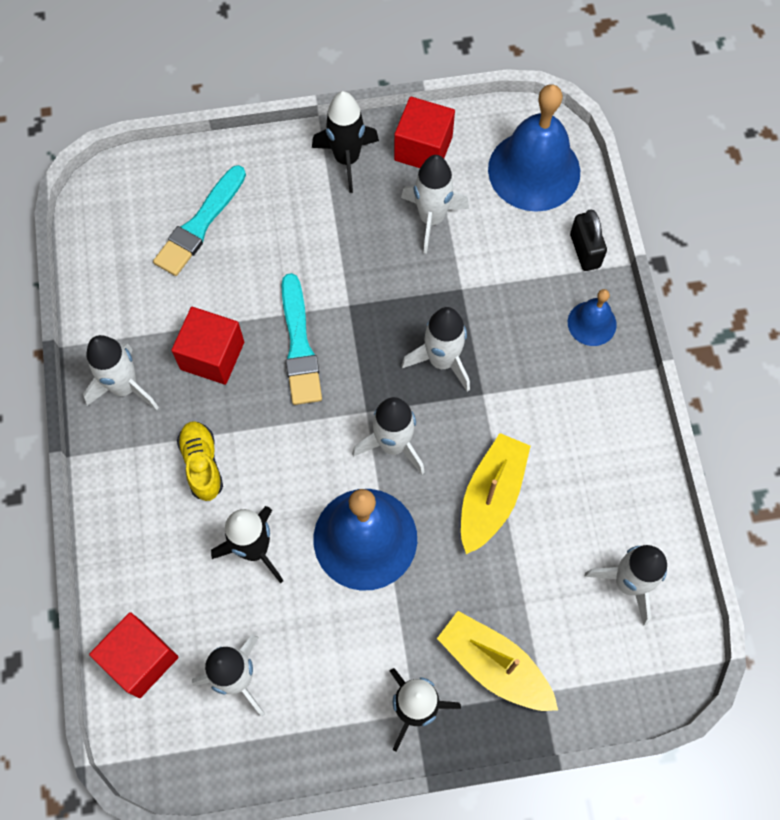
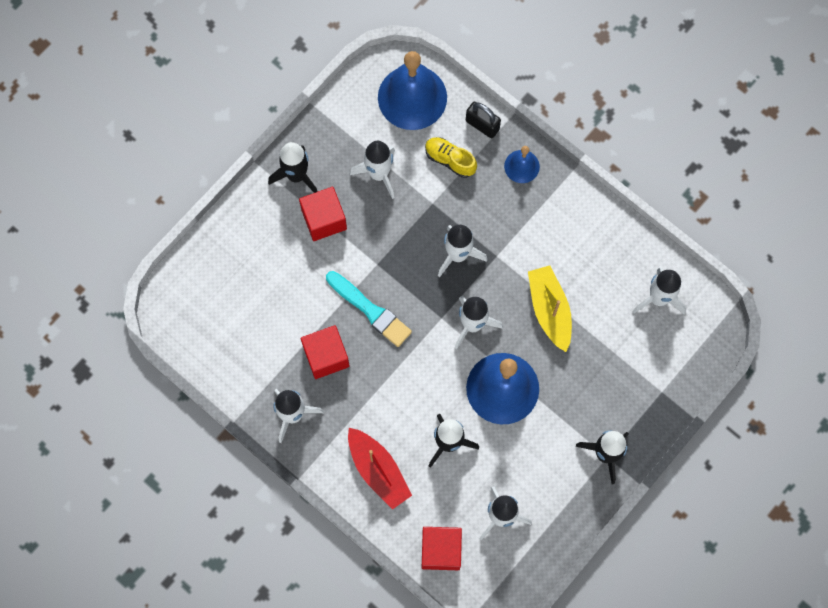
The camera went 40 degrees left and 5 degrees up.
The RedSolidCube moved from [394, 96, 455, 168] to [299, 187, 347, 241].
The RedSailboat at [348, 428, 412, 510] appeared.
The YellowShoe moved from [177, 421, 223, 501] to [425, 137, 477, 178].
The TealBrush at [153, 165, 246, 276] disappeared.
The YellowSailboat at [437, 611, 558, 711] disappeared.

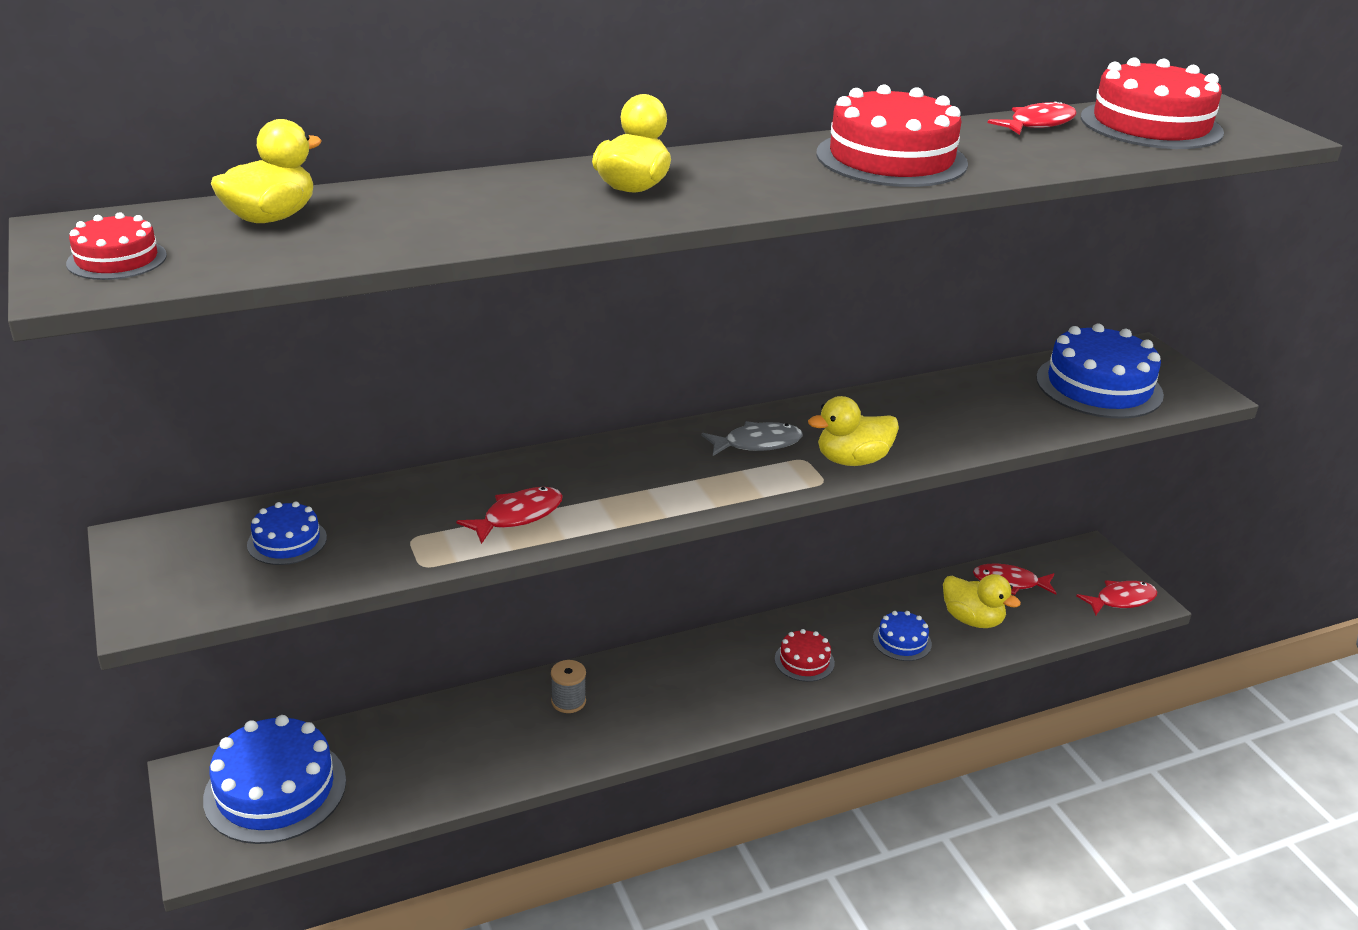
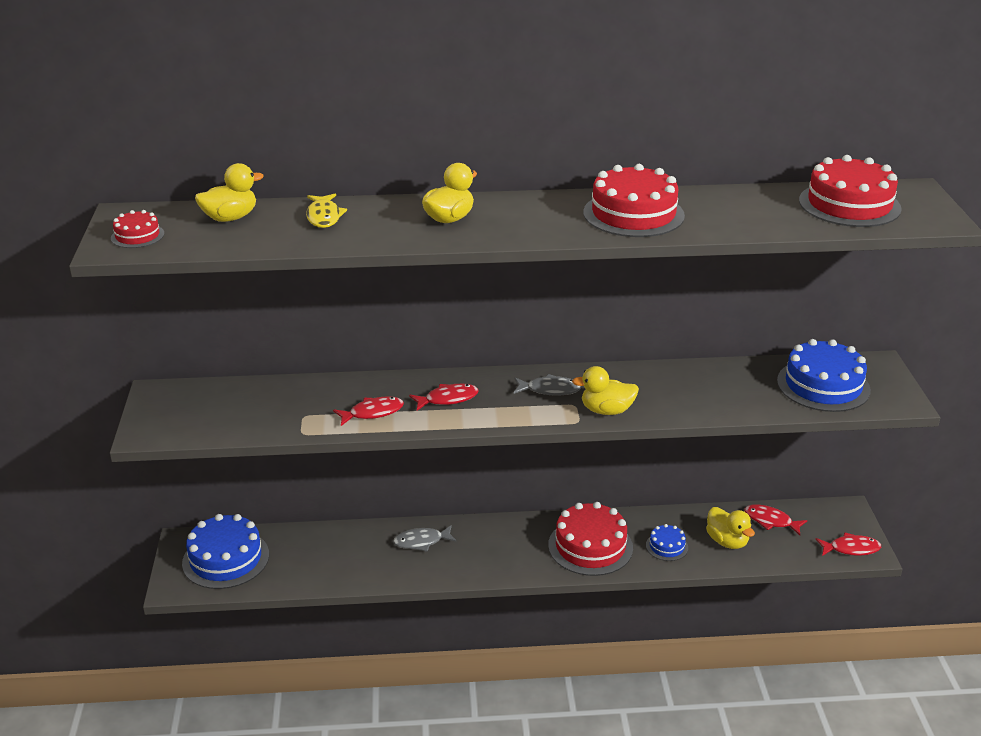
The camera went 20 degrees right and 0 degrees up.
The YellowFish at [306, 194, 347, 228] appeared.
The GreySpool at [551, 660, 586, 713] was replaced by the GreyFish at [393, 525, 457, 552].
The RedFish moved from [988, 100, 1076, 135] to [409, 384, 479, 411].
The RedCake at [775, 629, 835, 682] changed to 2.00 times the size.
The CobaltCake at [247, 501, 327, 565] disappeared.

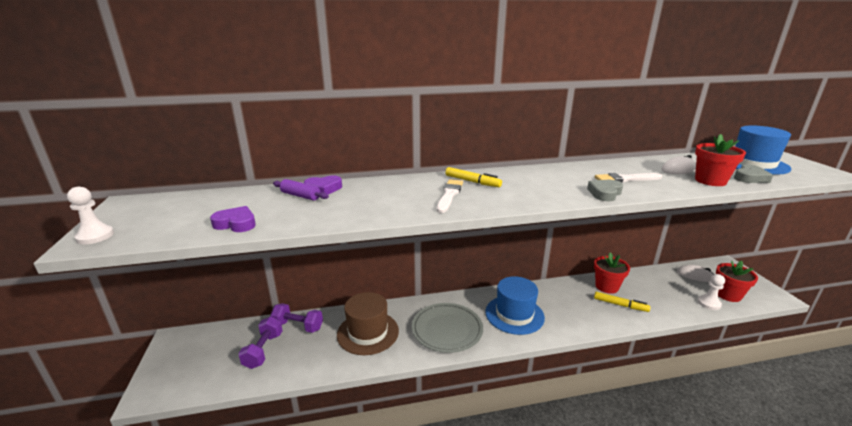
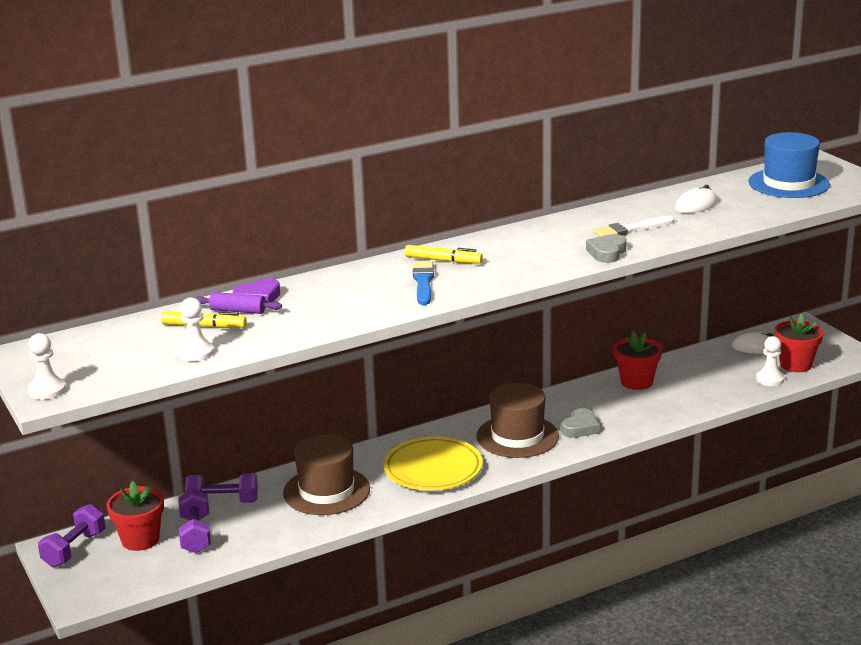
The camera went 15 degrees left and 0 degrees up.
The VioletHandWeight at [38, 504, 105, 567] appeared.
The RedPlantPot moved from [695, 134, 746, 186] to [107, 481, 164, 551].
The YellowFeltPen moved from [594, 292, 650, 312] to [161, 311, 247, 328].
The VioletLoveHeart at [210, 206, 256, 232] was replaced by the SnowWhiteChessPawn at [178, 298, 214, 361].
The GreyPlate at [412, 303, 483, 353] became the YellowPlate at [383, 437, 483, 490].
The SnowWhiteBrush at [436, 179, 463, 213] became the CobaltBrush at [413, 261, 434, 305].
The CobaltHat at [485, 276, 545, 335] became the DarkBrownHat at [477, 383, 559, 458].
The GreyLoveHeart moved from [734, 165, 773, 183] to [561, 408, 600, 438].

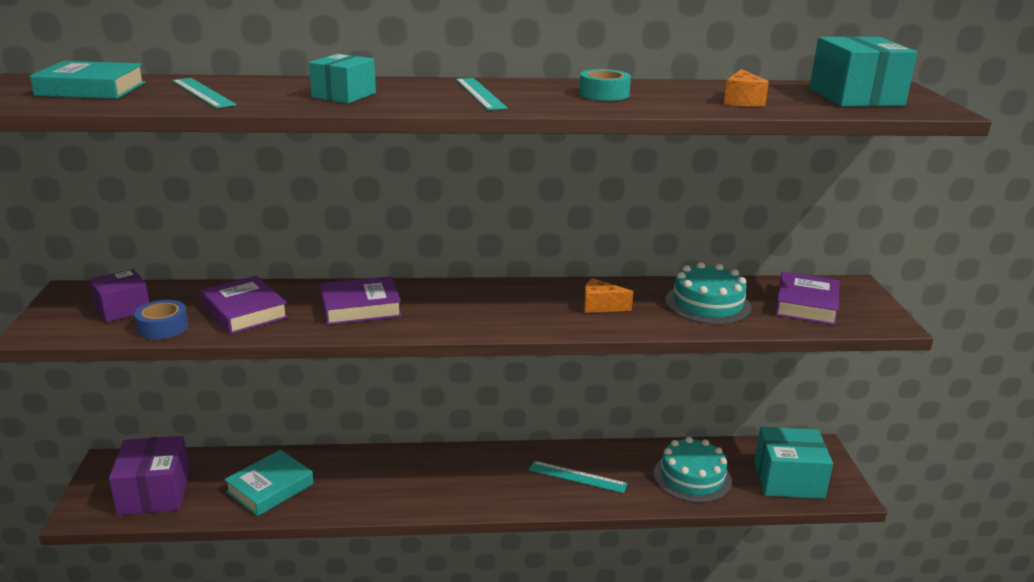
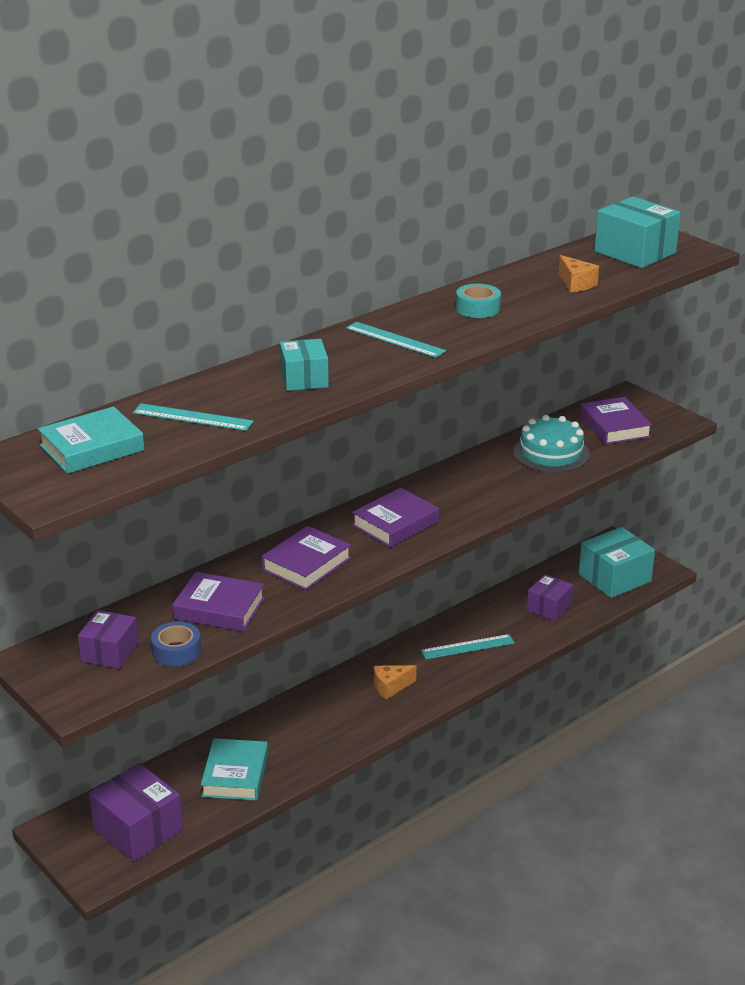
The camera went 35 degrees left and 5 degrees up.
The VioletHardback at [352, 487, 439, 547] appeared.
The BrightOrangeCheeseWedge moved from [584, 278, 633, 313] to [374, 665, 417, 700].
The TealCake at [653, 437, 732, 503] was replaced by the VioletParcel at [527, 574, 573, 621].

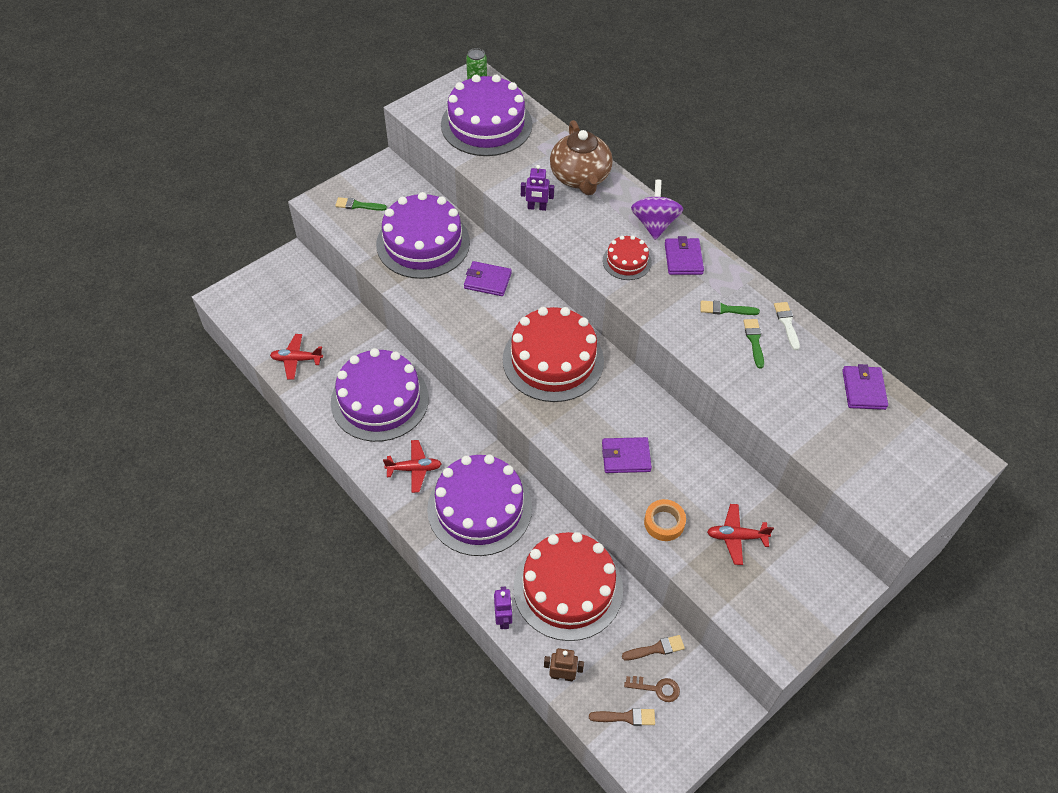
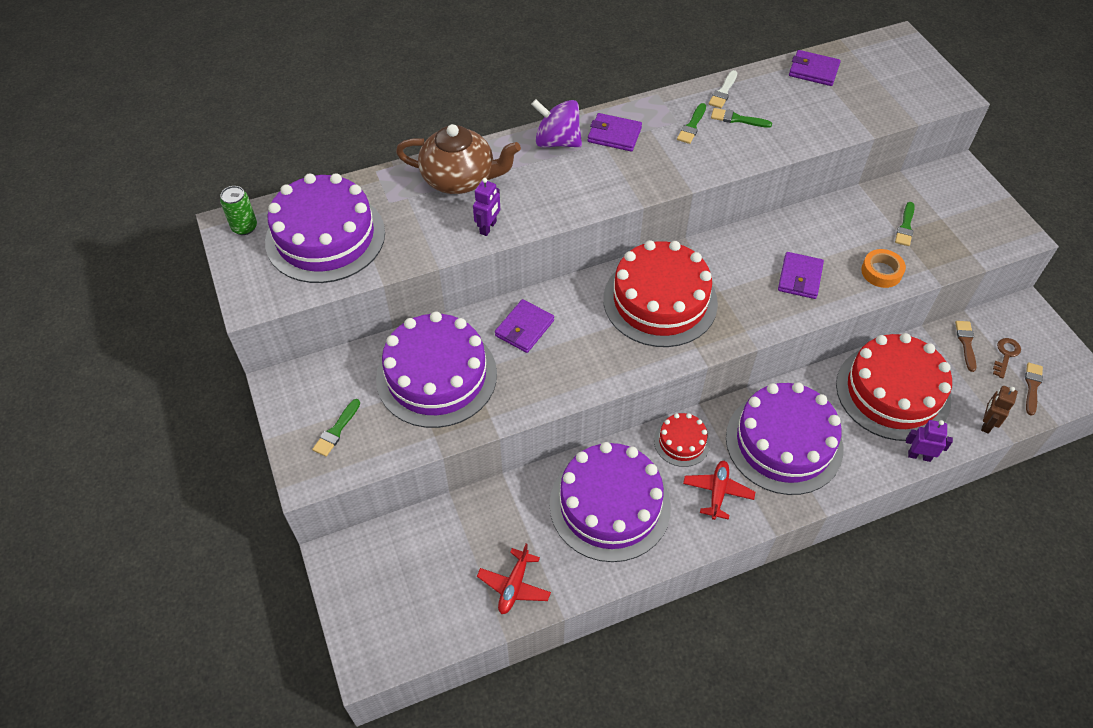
The camera went 70 degrees left and 0 degrees up.
The RedCake moved from [603, 235, 652, 280] to [654, 413, 710, 467].
The SnowWhiteBrush at [774, 302, 800, 350] turned 75 degrees counterclockwise.
The RedAeroplane at [707, 504, 774, 565] was replaced by the LeafGreenBrush at [895, 202, 915, 246].

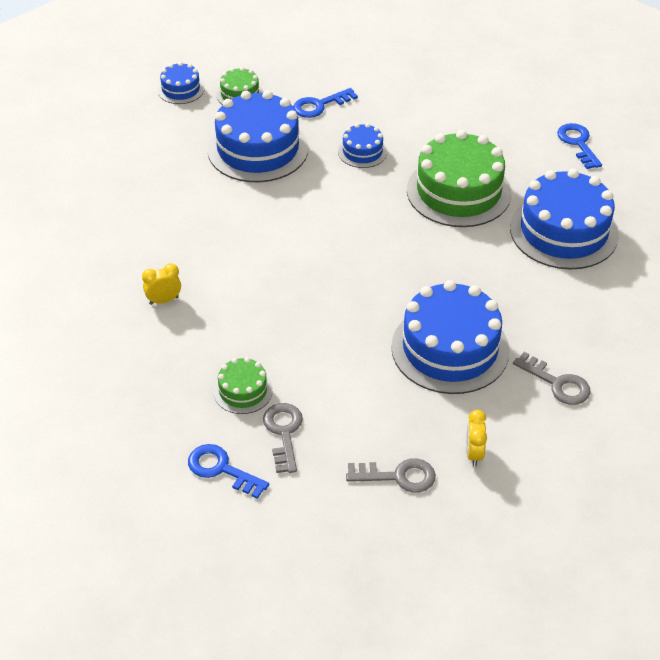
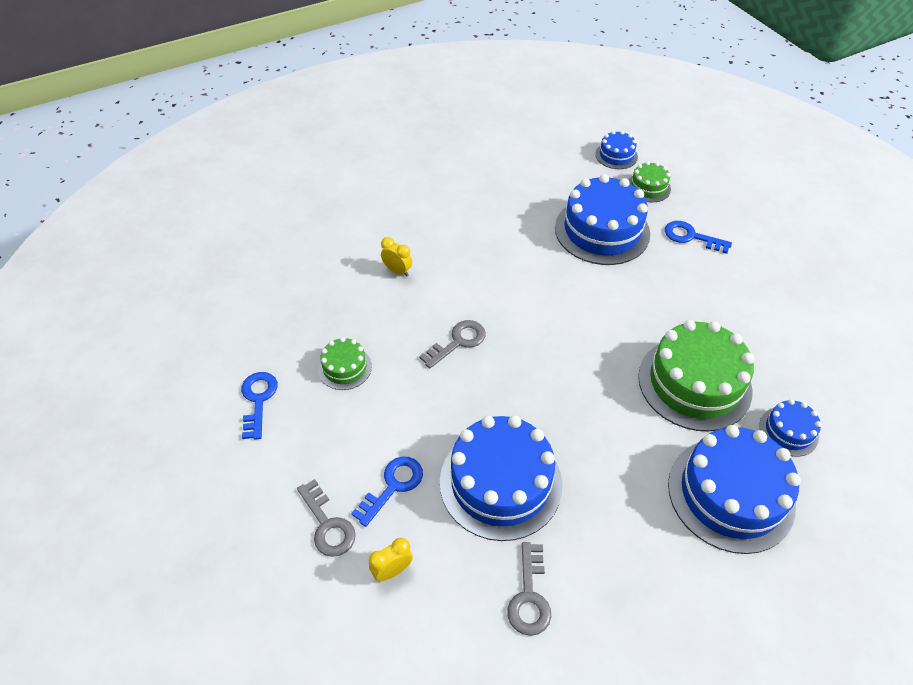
The camera went 55 degrees right and 5 degrees up.
The CobaltLatchkey moved from [557, 123, 602, 169] to [351, 456, 423, 527].
The GreyLatchkey moved from [263, 403, 303, 473] to [419, 320, 486, 369].
The CobaltCake moved from [338, 123, 387, 168] to [759, 399, 822, 457].

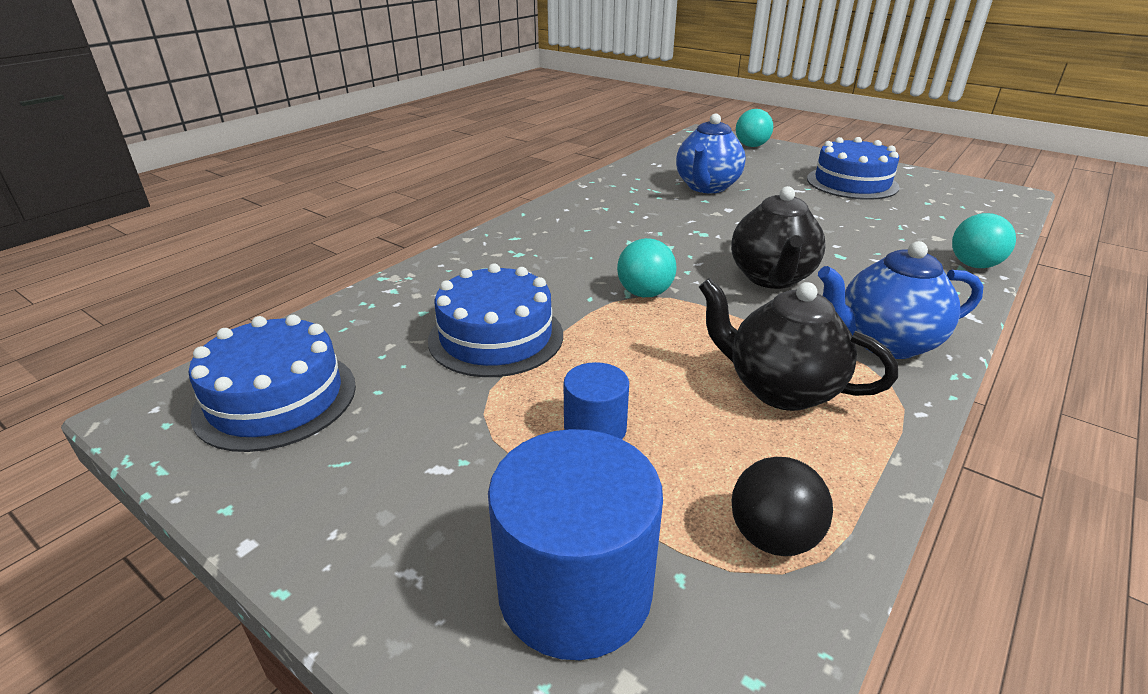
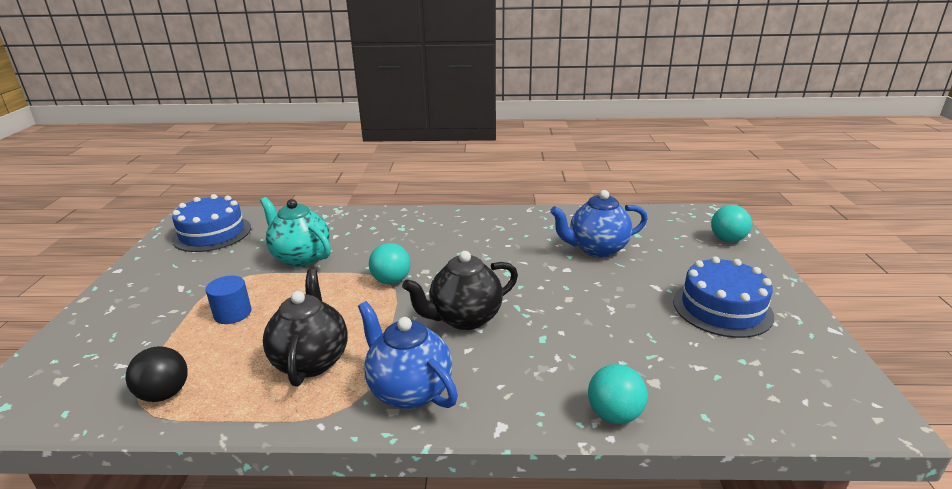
The camera went 55 degrees right and 5 degrees down.
The CobaltCake at [428, 264, 563, 377] was replaced by the TealTeapot at [260, 197, 331, 267].
The CobaltCylinder at [488, 429, 663, 660] disappeared.

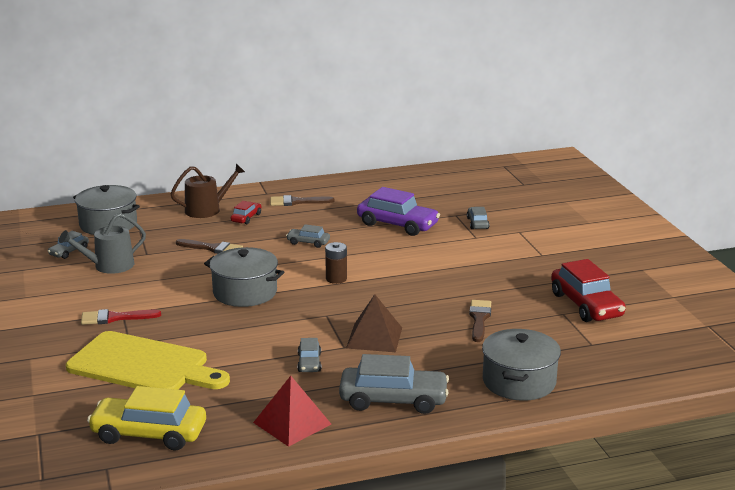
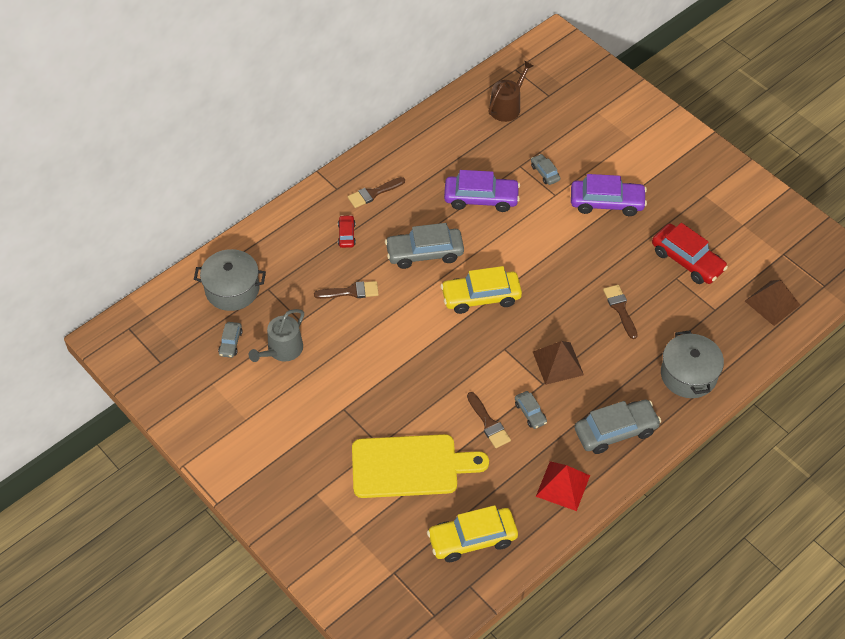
The camera went 25 degrees left and 30 degrees up.
The GreyAutomobile at [286, 224, 330, 248] changed to 1.98 times the size.
The DarkBrownAaBattery at [325, 242, 347, 284] was replaced by the YellowAutomobile at [441, 266, 522, 314].
The DarkBrownBrush at [467, 392, 511, 448] appeared.
The DarkBrownWateringPot moved from [171, 164, 245, 218] to [488, 61, 534, 122].
The VioletAutomobile at [571, 174, 647, 216] appeared.
The DarkBrownPyramidShape at [745, 280, 800, 326] appeared.
The RedBrush at [81, 309, 161, 325] disappeared.
The GreyPot at [204, 247, 284, 307] disappeared.

